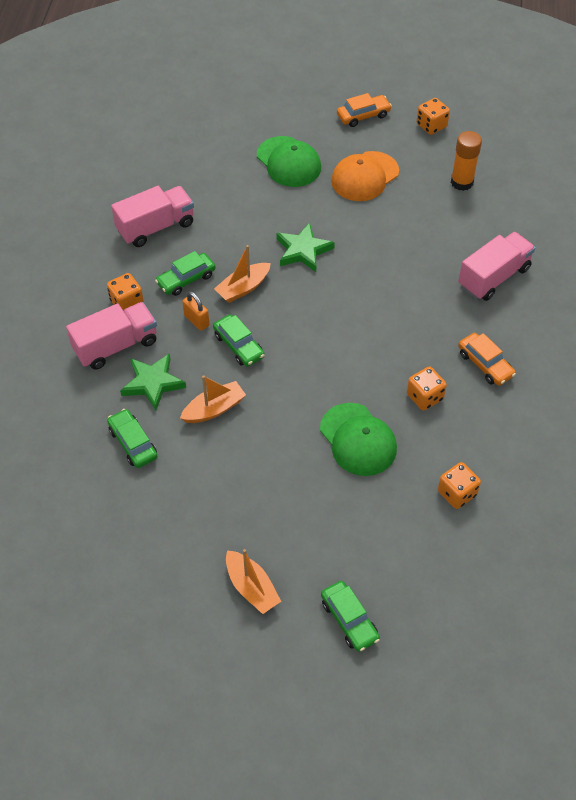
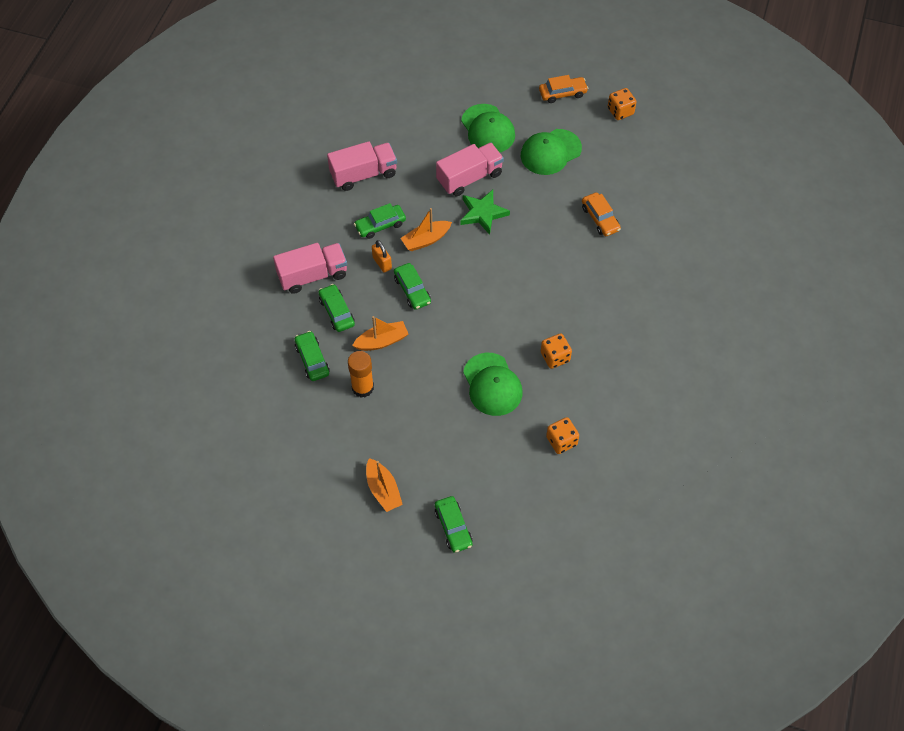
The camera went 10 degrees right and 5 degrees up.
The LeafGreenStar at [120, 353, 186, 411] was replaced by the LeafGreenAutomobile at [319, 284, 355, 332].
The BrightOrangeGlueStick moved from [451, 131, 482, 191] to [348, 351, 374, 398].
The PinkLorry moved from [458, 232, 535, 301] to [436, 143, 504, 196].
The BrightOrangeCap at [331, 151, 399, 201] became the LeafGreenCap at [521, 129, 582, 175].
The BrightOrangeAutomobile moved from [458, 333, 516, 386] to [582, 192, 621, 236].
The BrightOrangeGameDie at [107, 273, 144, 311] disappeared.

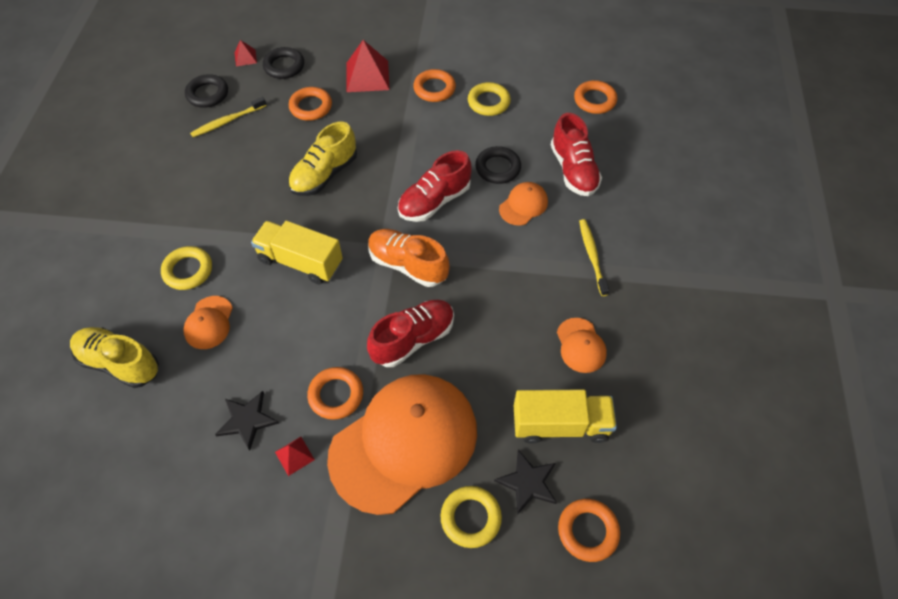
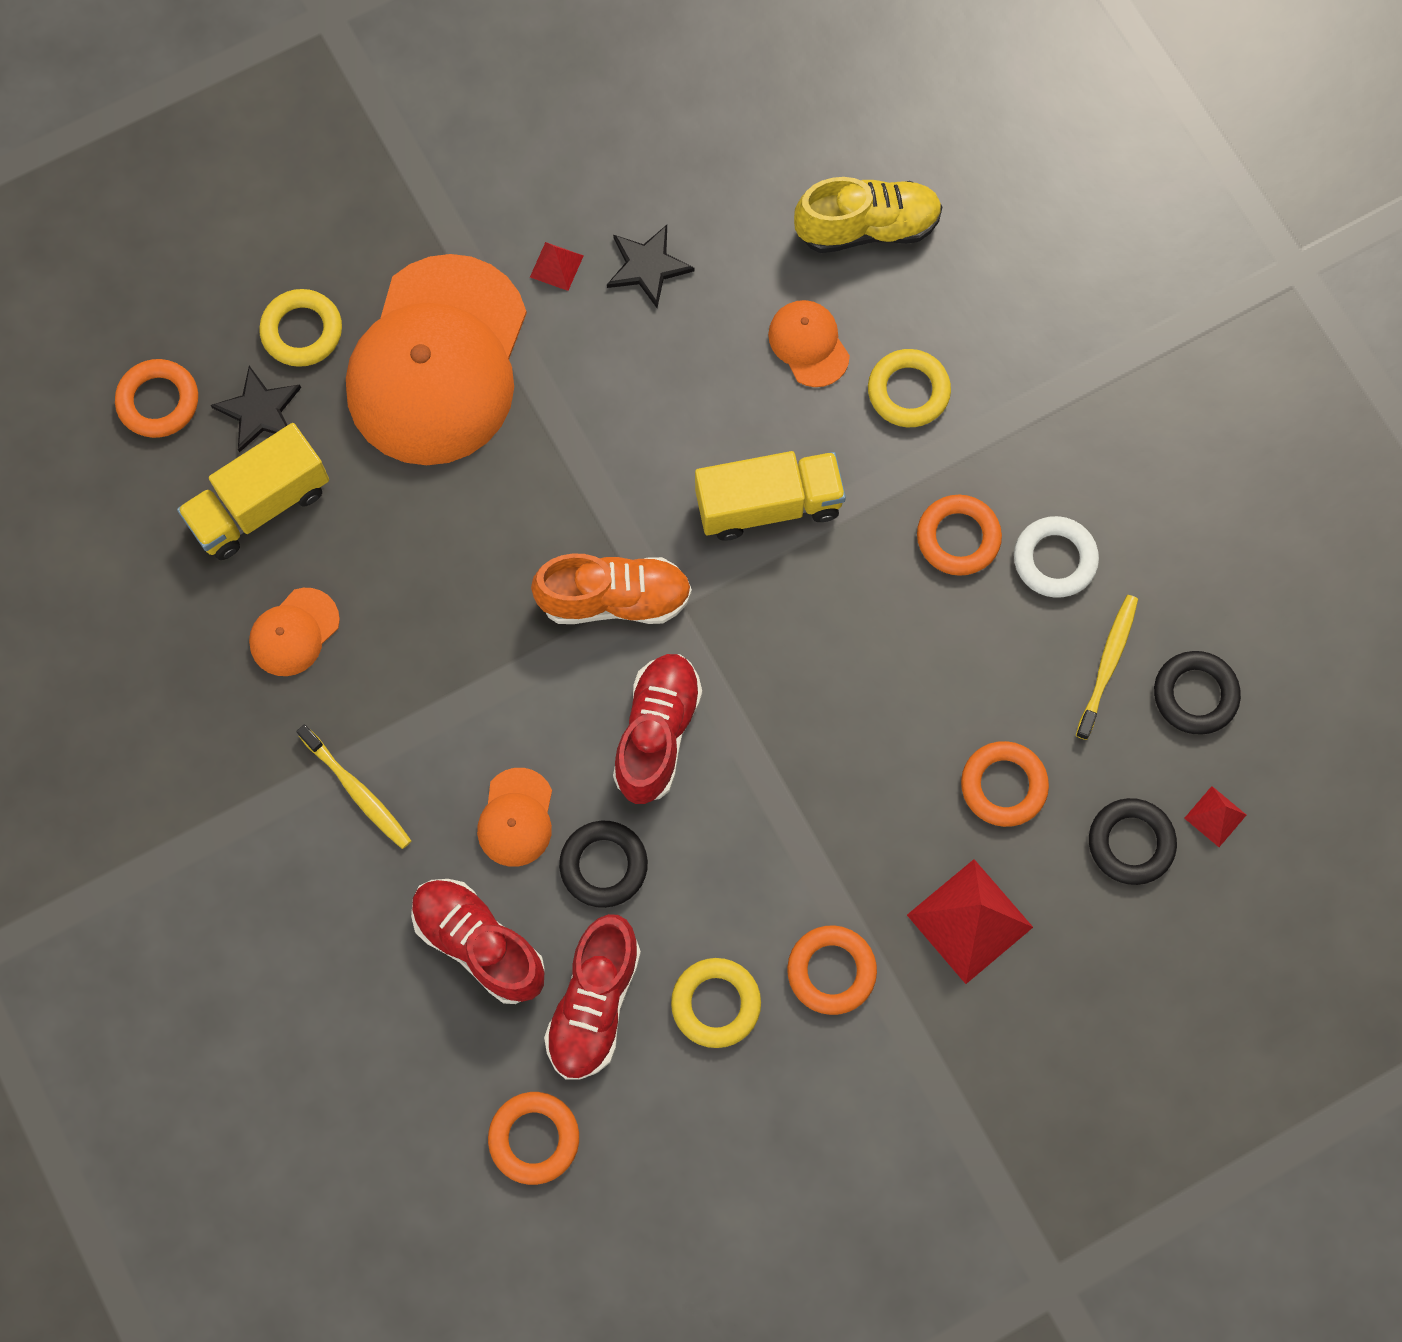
The camera went 145 degrees right and 15 degrees up.
The BrightOrangeCap at [557, 318, 607, 373] turned 90 degrees counterclockwise.
The RedShoe moved from [367, 299, 454, 367] to [544, 914, 641, 1080].
The BrightOrangeHoop moved from [307, 367, 363, 420] to [917, 495, 1002, 576].
The SnowWhiteHoop at [1014, 516, 1099, 598] appeared.
The YellowShoe at [288, 122, 357, 196] disappeared.

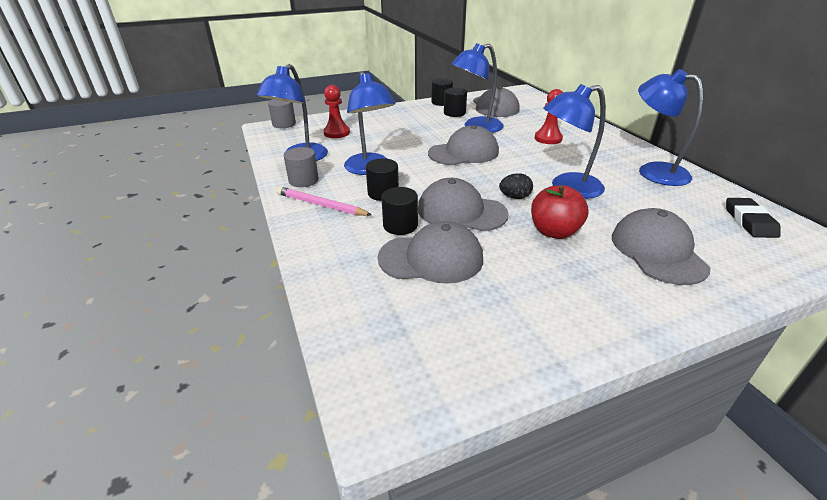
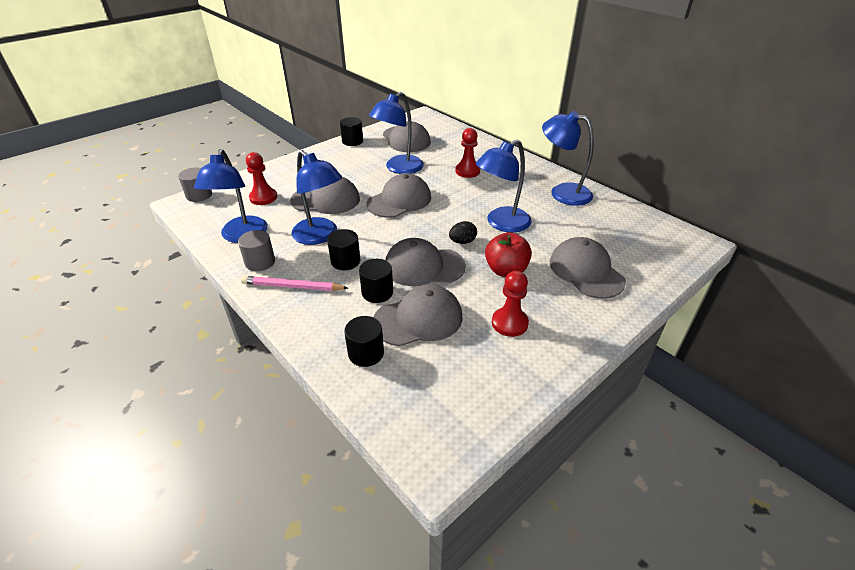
The camera went 20 degrees left and 5 degrees up.
The GreyCap at [290, 177, 360, 214] appeared.
The BlackCylinder moved from [444, 88, 467, 117] to [344, 316, 384, 367].
The RedChessPawn at [492, 271, 529, 337] appeared.
The BlackGumEraser at [726, 198, 781, 238] disappeared.

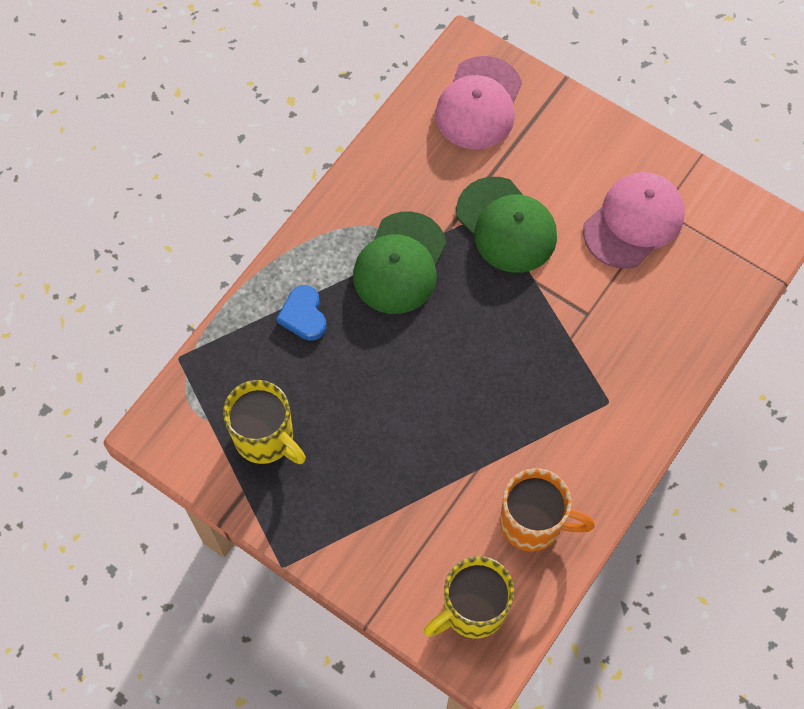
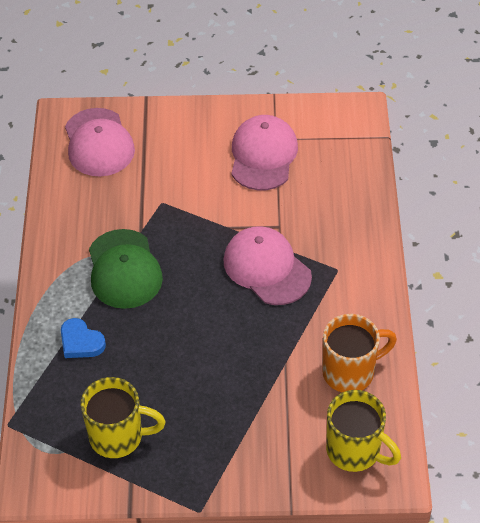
The camera went 35 degrees left and 15 degrees down.
The PinkCap at [224, 226, 312, 305] appeared.
The YellowCoffeeMug at [424, 556, 515, 638] turned 75 degrees counterclockwise.
The LeafGreenCap at [456, 177, 557, 273] disappeared.

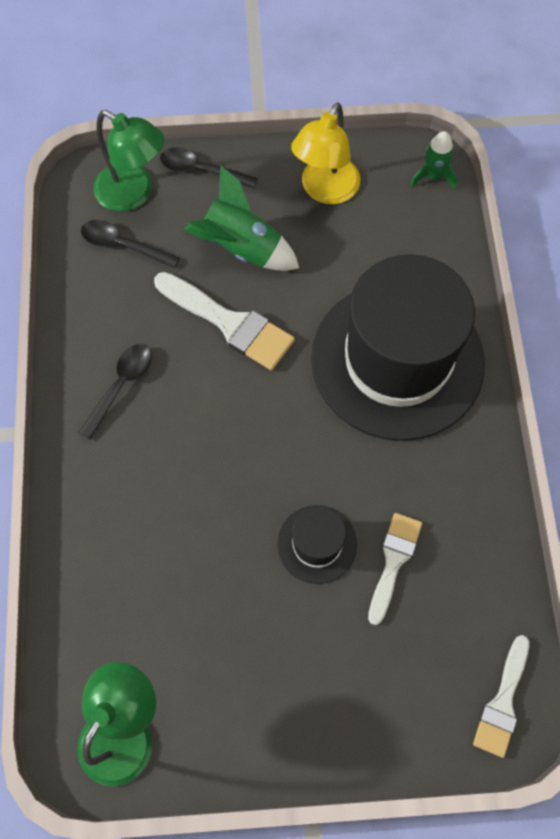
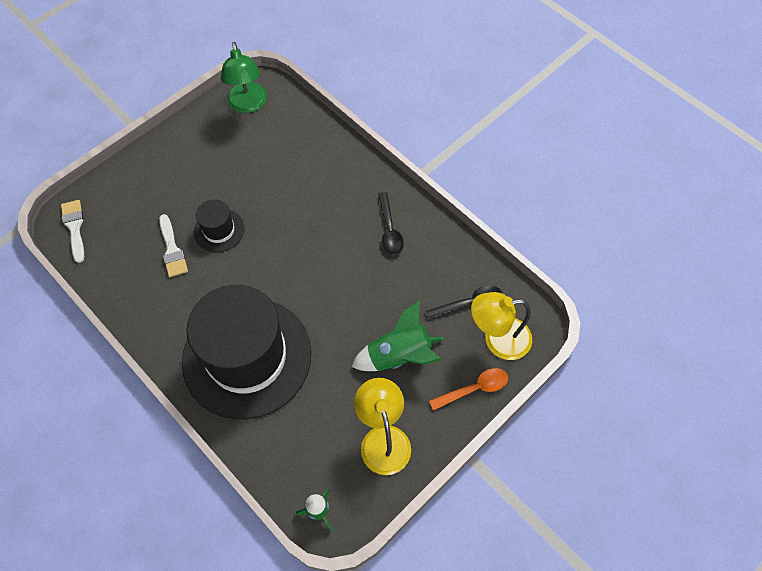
The camera went 140 degrees right and 5 degrees down.
The BlackSpoon at [160, 147, 258, 188] became the BrightOrangeSpoon at [429, 368, 508, 411].
The LeafGreenReadingLamp at [94, 110, 165, 212] became the YellowReadingLamp at [471, 292, 532, 360].
The SnowWhiteBrush at [154, 272, 295, 371] disappeared.

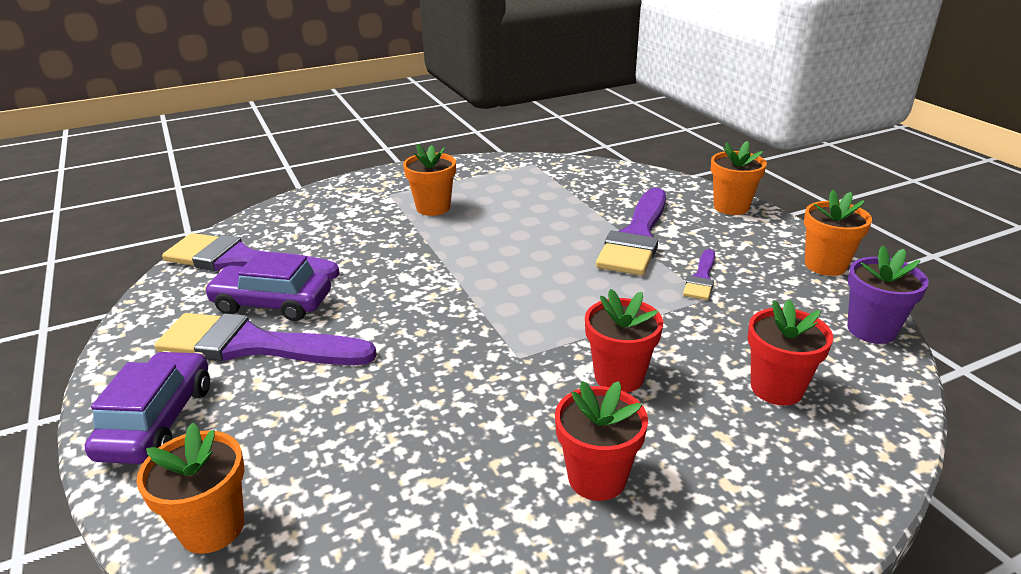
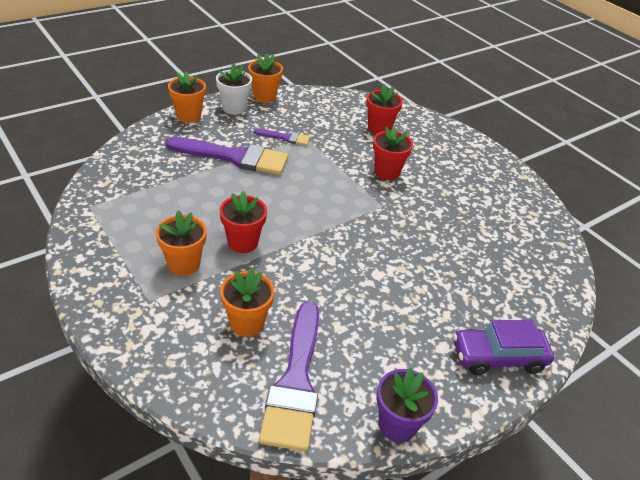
The camera went 105 degrees left and 10 degrees up.
The SnowWhitePlantPot at [216, 63, 252, 115] appeared.
The RedPlantPot moved from [555, 381, 648, 501] to [220, 191, 267, 253].
The BrightOrangePlantPot moved from [137, 423, 244, 554] to [220, 268, 274, 337].
The VioletPlantPot moved from [847, 245, 929, 344] to [376, 368, 438, 443].
The VioletBrush at [155, 313, 377, 365] disappeared.
The VioletAutomobile at [204, 252, 331, 321] disappeared.

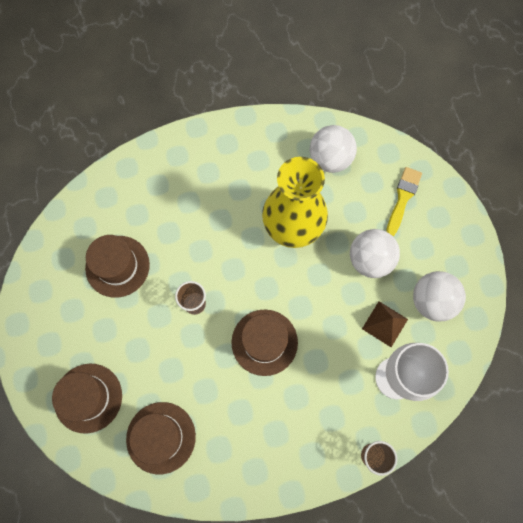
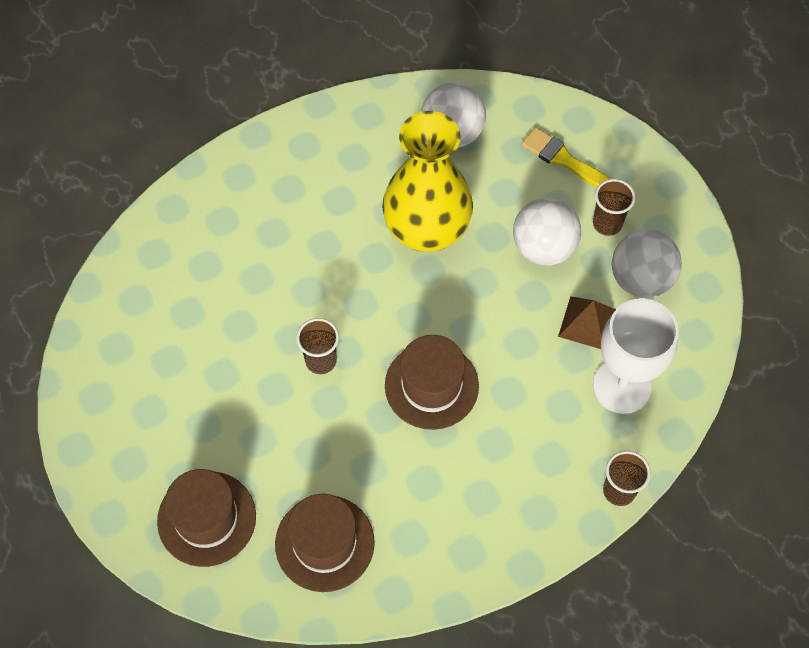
The camera went 15 degrees left and 10 degrees down.
The YellowBrush at [386, 167, 422, 236] turned 60 degrees counterclockwise.
The DarkBrownBeaker at [593, 179, 636, 236] appeared.
The DarkBrownHat at [85, 235, 150, 298] disappeared.

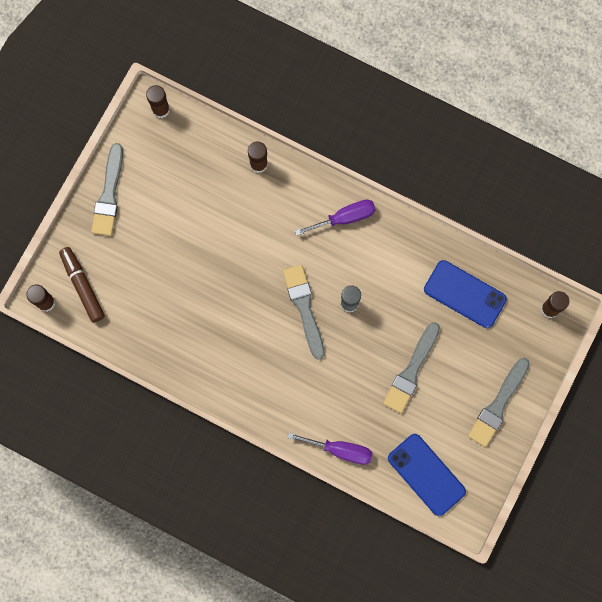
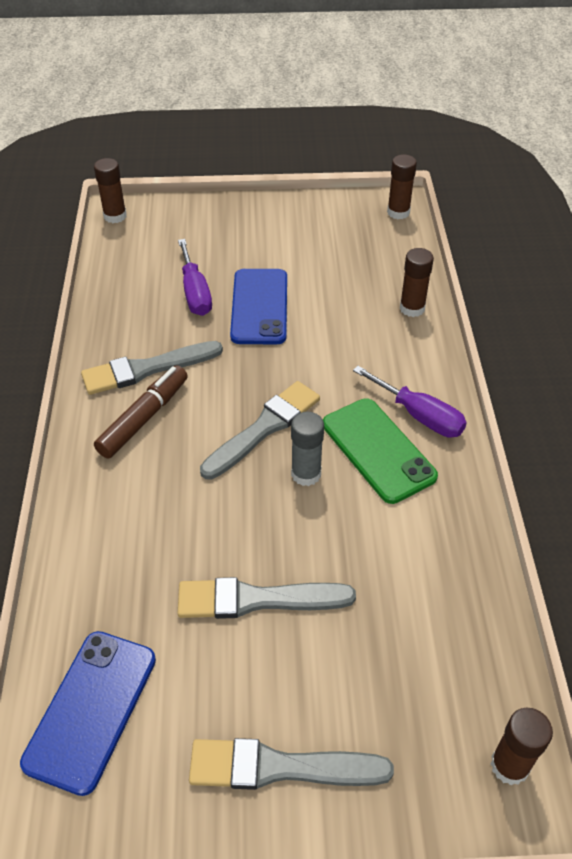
The camera went 60 degrees right and 30 degrees down.
The GreyBrush moved from [91, 143, 123, 236] to [81, 341, 223, 395].
The DarkBrownFeltPen moved from [59, 247, 105, 323] to [94, 365, 188, 458].
The VioletFlatScrewdriver moved from [288, 432, 373, 465] to [178, 239, 212, 316].
The CobaltSmartphone moved from [424, 260, 507, 328] to [230, 269, 287, 344].
The LeafGreenSmartphone at [323, 398, 438, 504] appeared.

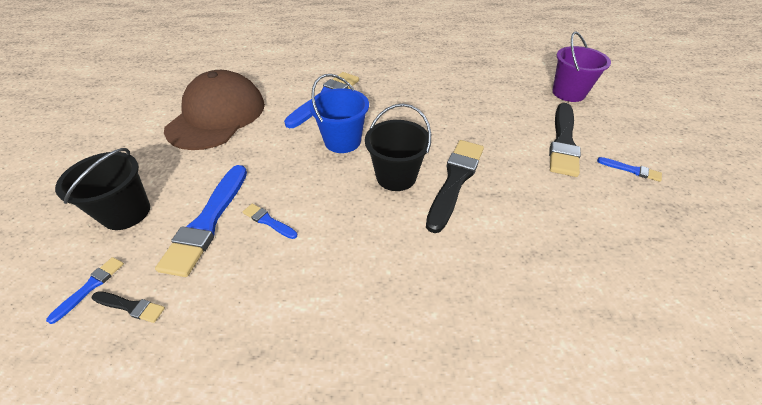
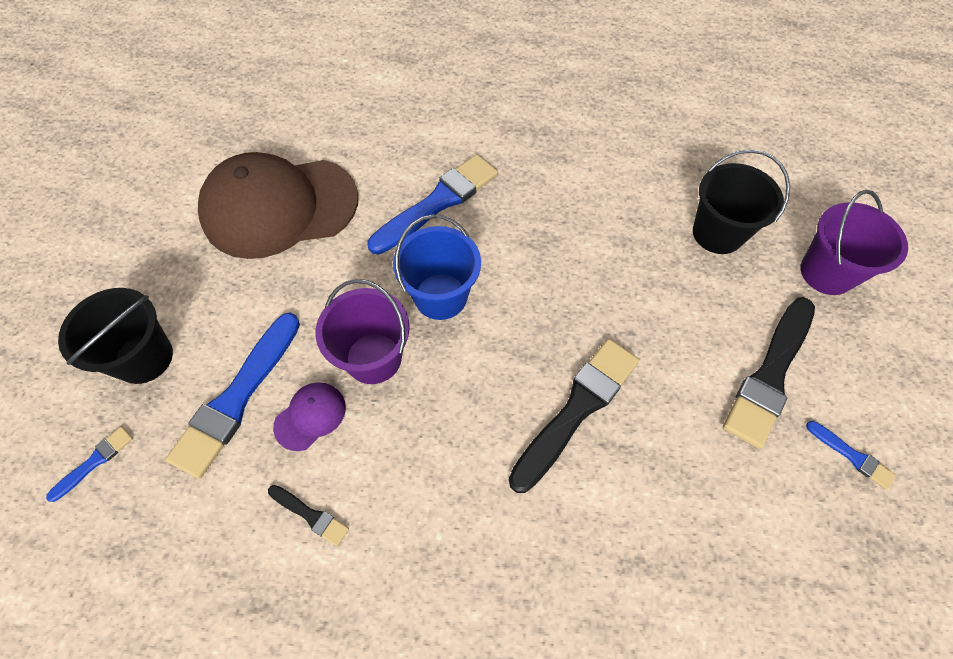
The camera went 15 degrees right and 15 degrees up.
The DarkBrownCap at [164, 70, 265, 150] turned 135 degrees counterclockwise.
The BlackBrush moved from [91, 291, 165, 323] to [268, 485, 349, 546].
The CobaltBrush at [243, 204, 297, 239] was replaced by the VioletCap at [273, 382, 346, 451].
The VioletBucket at [316, 279, 410, 384] appeared.
The BlackBucket moved from [365, 104, 431, 191] to [693, 149, 790, 254].

